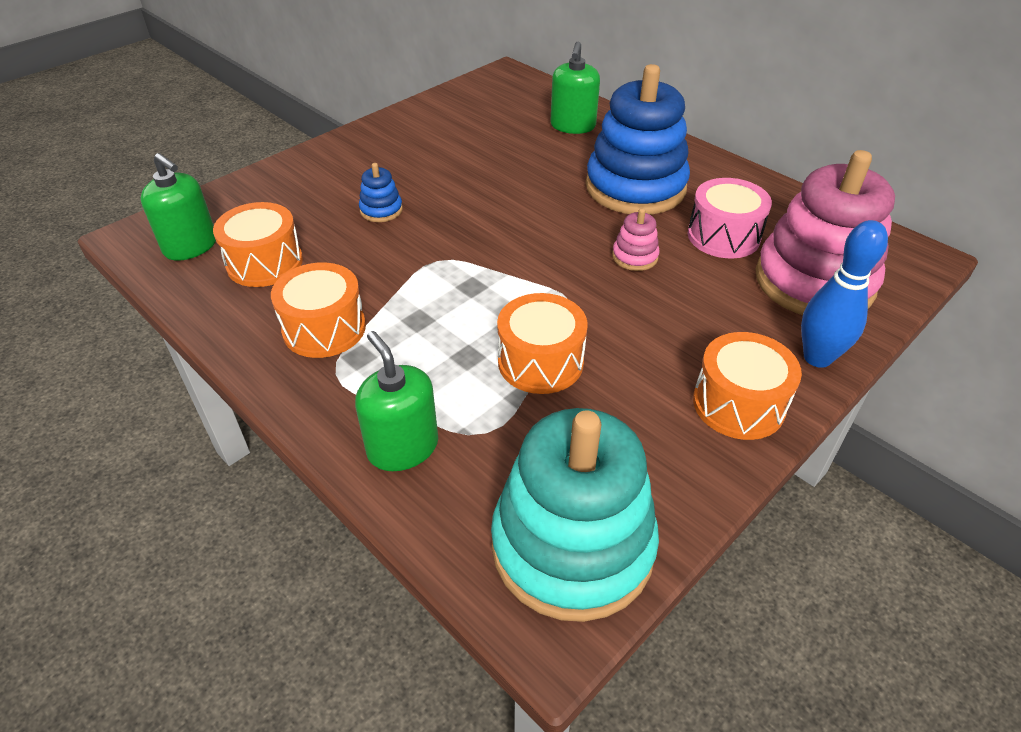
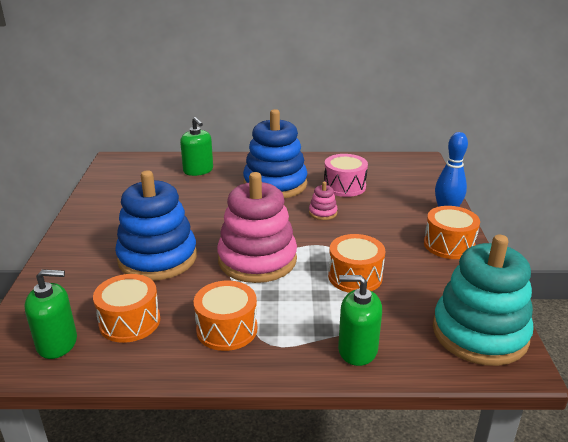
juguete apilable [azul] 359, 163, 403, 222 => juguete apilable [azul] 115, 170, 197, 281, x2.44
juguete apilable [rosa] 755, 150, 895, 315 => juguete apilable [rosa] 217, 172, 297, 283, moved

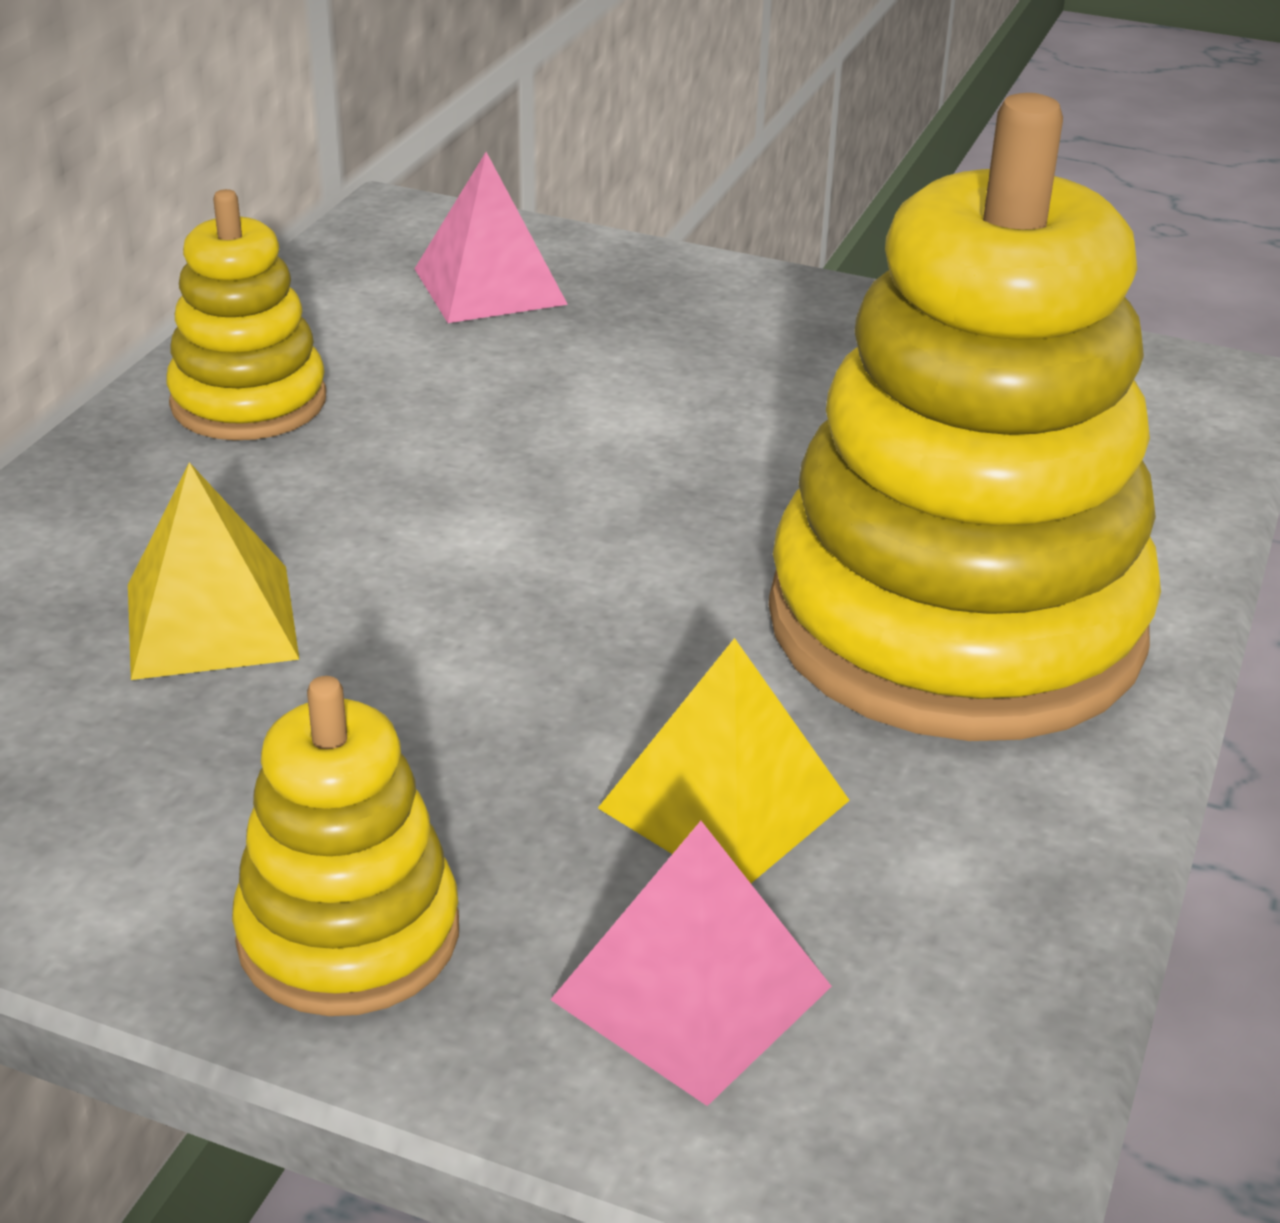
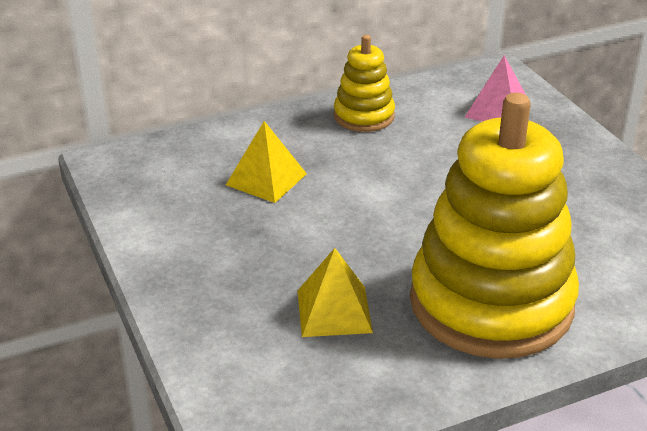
juguete apilable [amarillo] 232, 676, 459, 1016 => nothing
pirámide [rosa] 550, 821, 832, 1106 => nothing

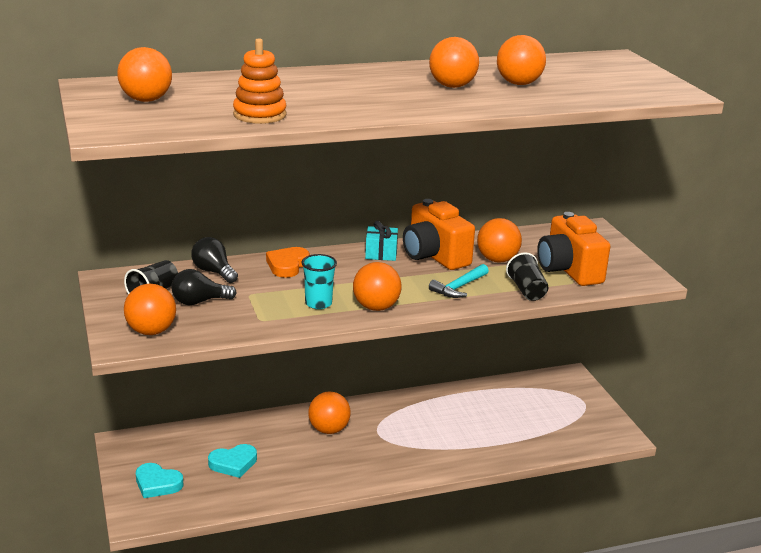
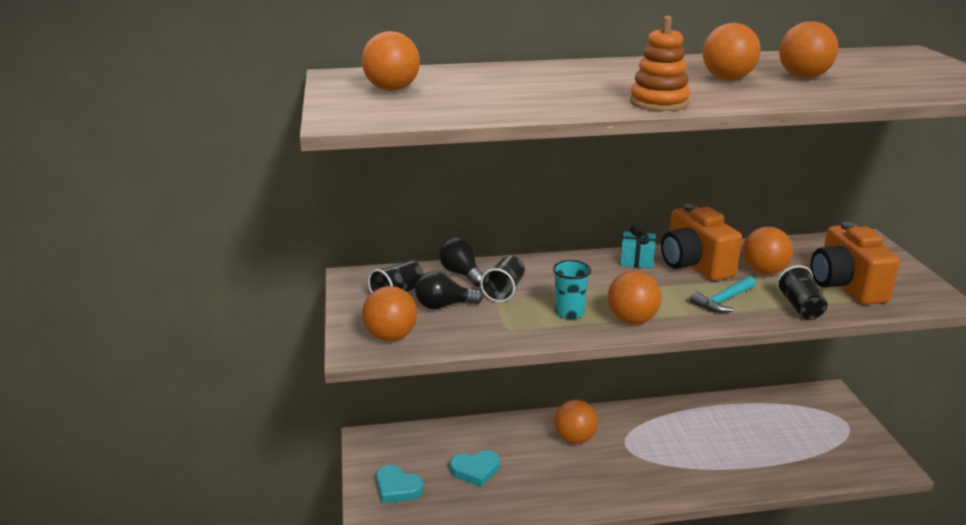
nothing => vaso [negro] 480, 256, 525, 302
juguete apilable [naranja] 233, 38, 287, 124 => juguete apilable [naranja] 630, 16, 690, 111, moved
corazón [naranja] 266, 247, 310, 278 => nothing

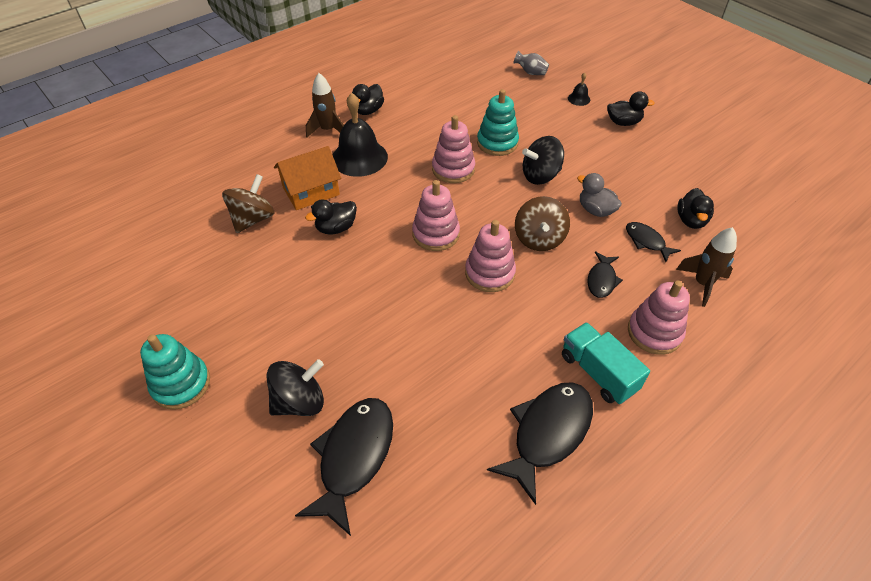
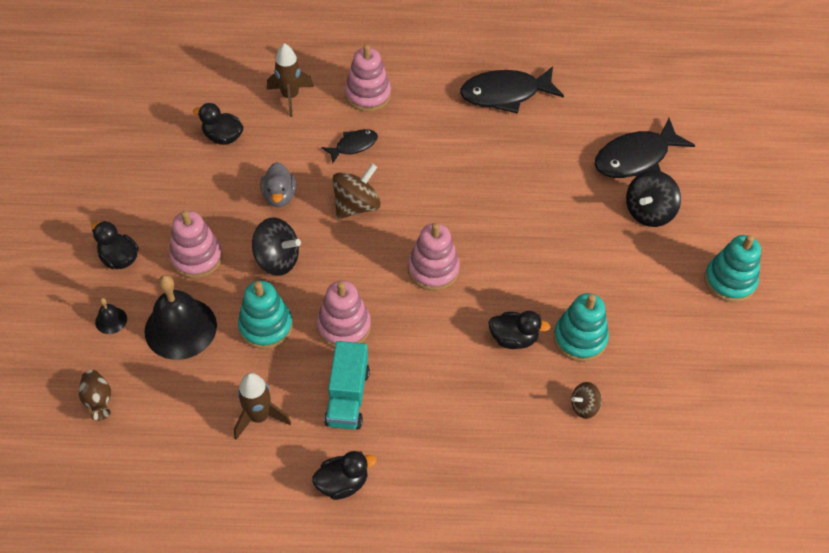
florero [gris] 514, 51, 549, 75 => florero [marrón] 79, 370, 111, 421
campana [negro] 333, 93, 388, 177 => campana [negro] 144, 275, 217, 360, moved
juguete apilable [rosa] 465, 220, 516, 292 => juguete apilable [rosa] 169, 210, 223, 278, moved
pato [negro] 677, 188, 714, 229 => pato [negro] 193, 103, 244, 145, 120 degrees counterclockwise
cohete [marrón] 306, 73, 344, 137 => cohete [marrón] 234, 373, 291, 440, moved
camión [turquesa] 562, 322, 650, 404 => camión [turquesa] 324, 341, 370, 429, moved
nothing => juguete apilable [turquesa] 554, 293, 609, 362
peonza [marrón] 222, 174, 274, 233 => peonza [marrón] 571, 382, 602, 419, x0.58
peonza [negro] 266, 359, 324, 416 => peonza [negro] 626, 170, 681, 227, 60 degrees counterclockwise
casa [naranja] 274, 146, 341, 210 => nothing
pez [negro] 626, 222, 681, 262 => nothing

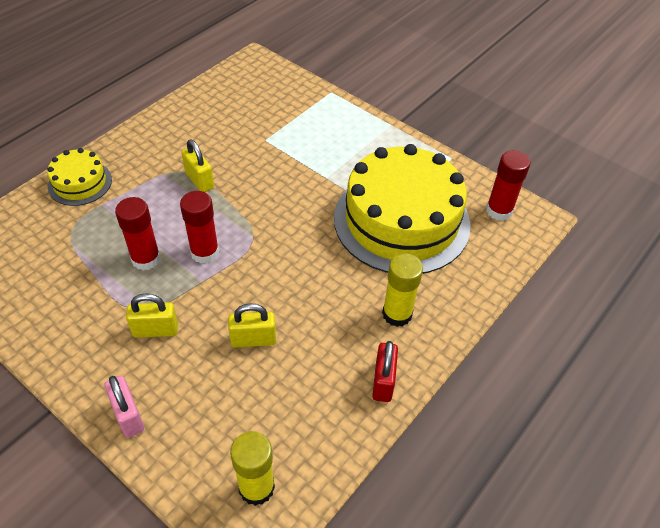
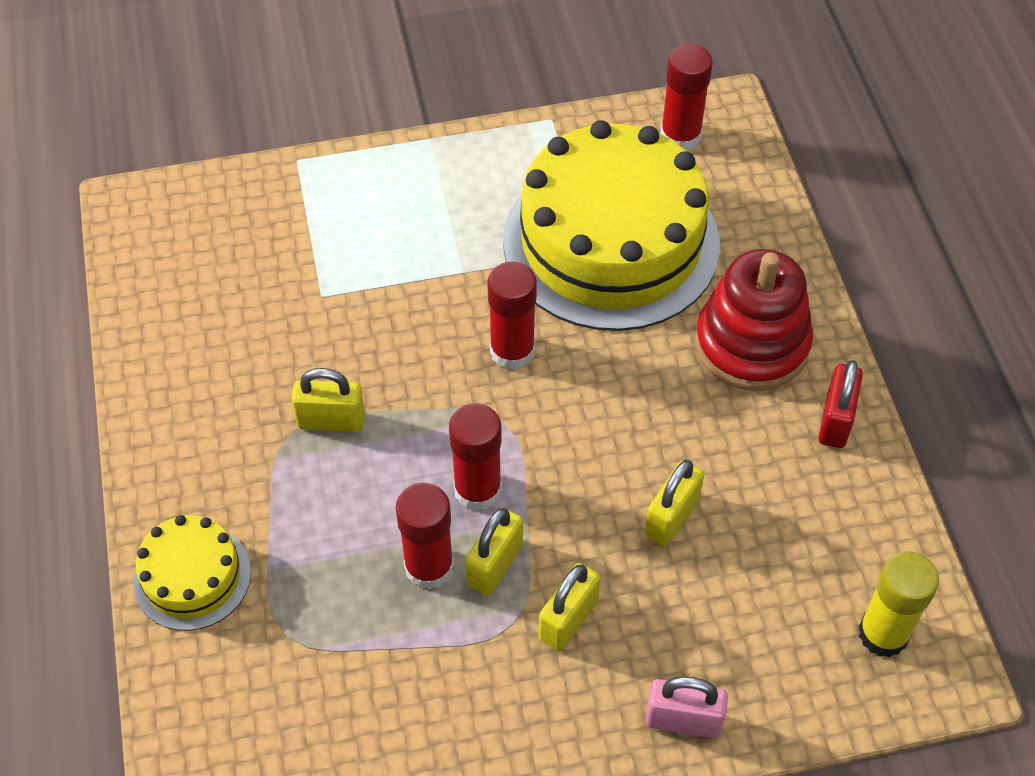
nothing => candado [amarillo] 465, 508, 523, 596
nothing => barra de pegamento [rojo] 487, 261, 537, 370
barra de pegamento [amarillo] 382, 253, 423, 327 => juguete apilable [rojo] 695, 249, 813, 391
candado [rojo] 372, 341, 398, 402 => candado [rojo] 818, 360, 863, 448, 60 degrees clockwise

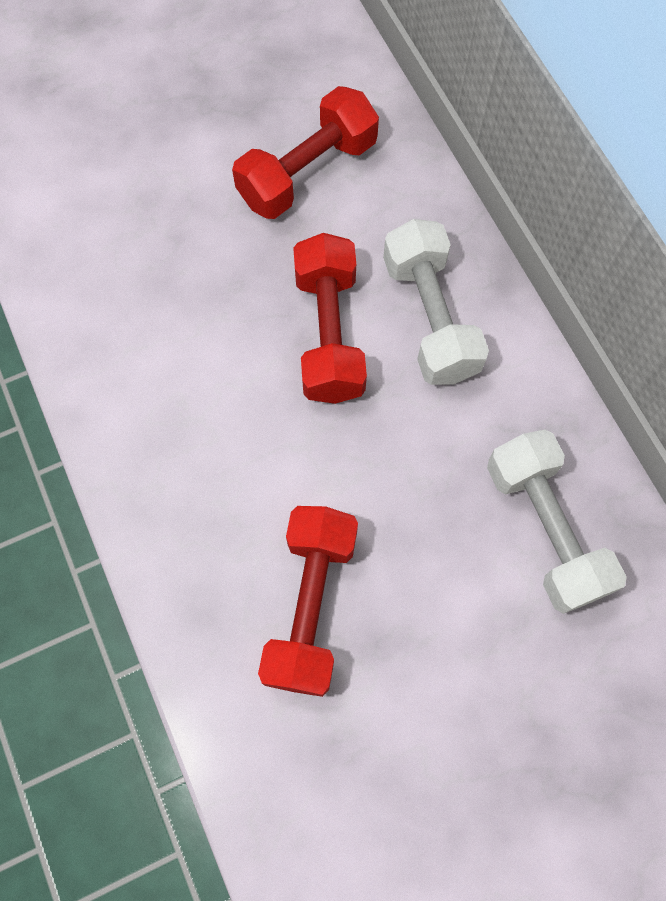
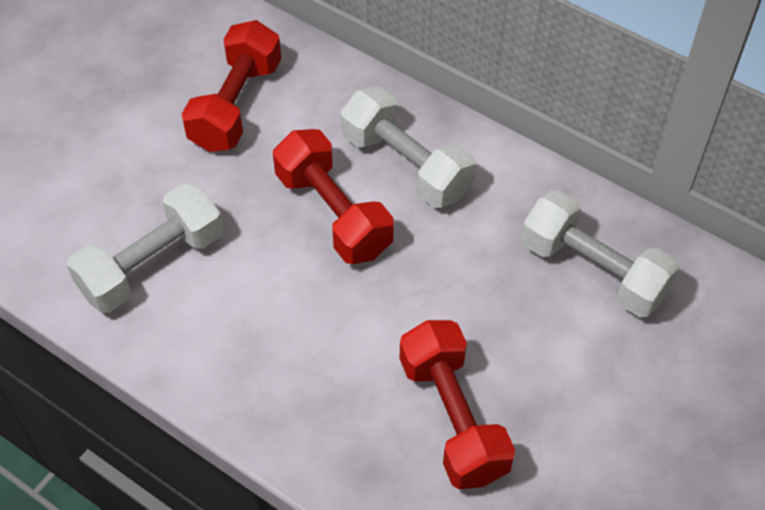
nothing => mancuerna [blanco] 67, 183, 223, 313

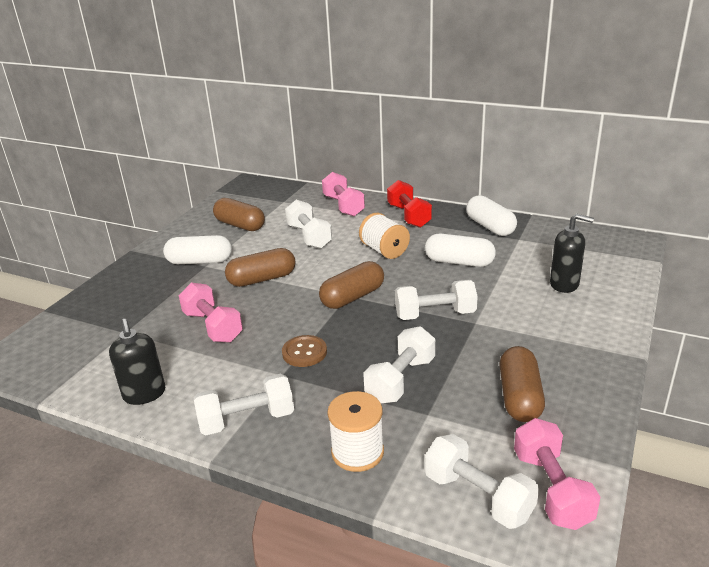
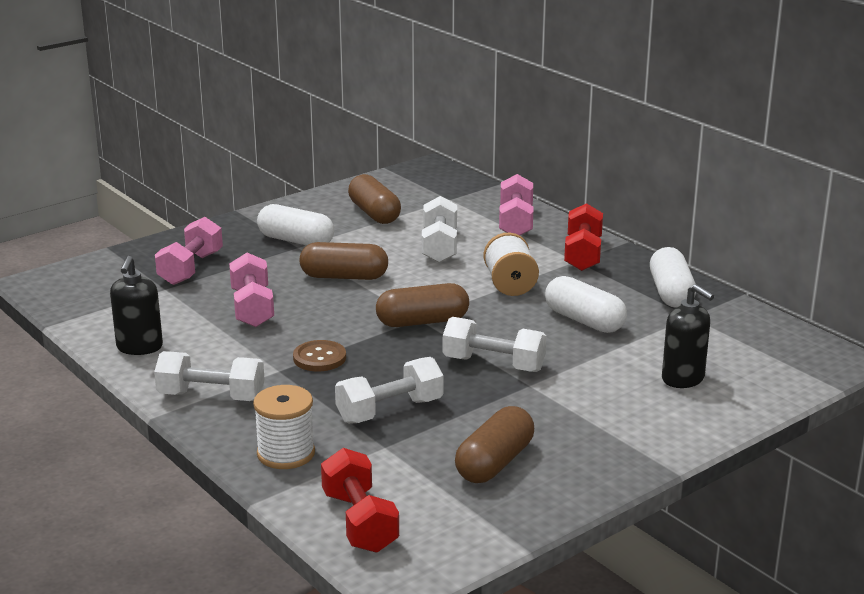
mancuerna [rosa] 514, 418, 600, 530 => mancuerna [rosa] 155, 217, 223, 285, moved
mancuerna [blanco] 425, 434, 539, 529 => mancuerna [rojo] 321, 448, 399, 553

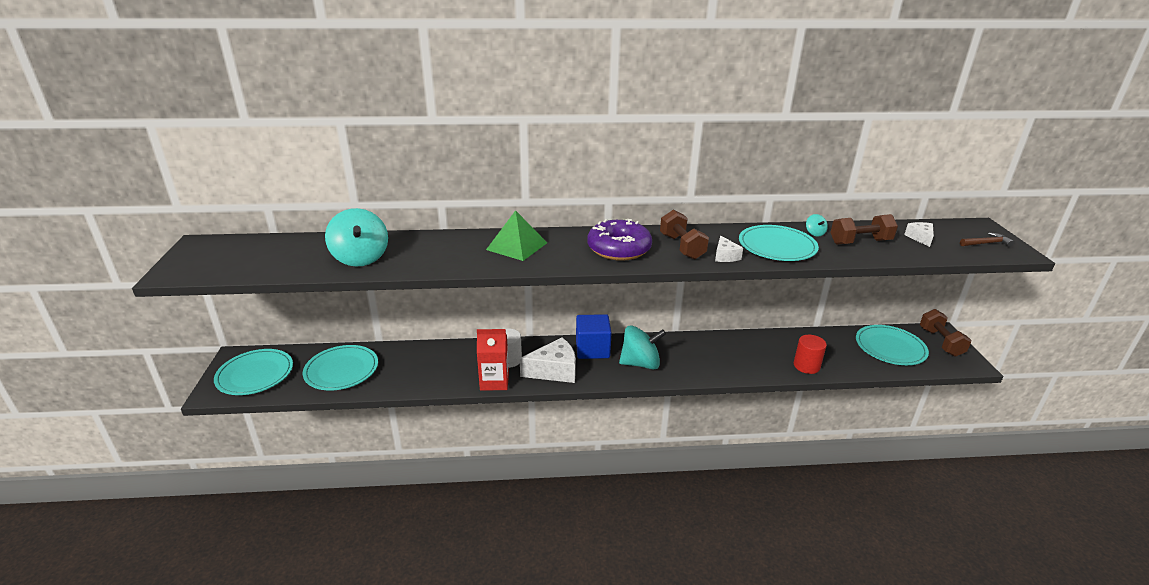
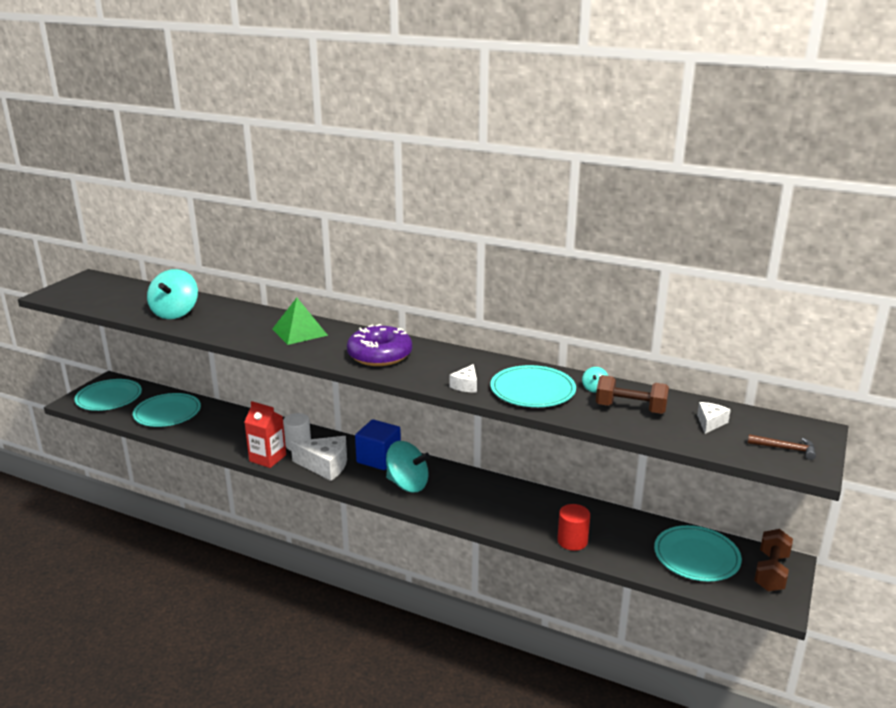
mancuerna [marrón] 660, 210, 709, 260 => nothing

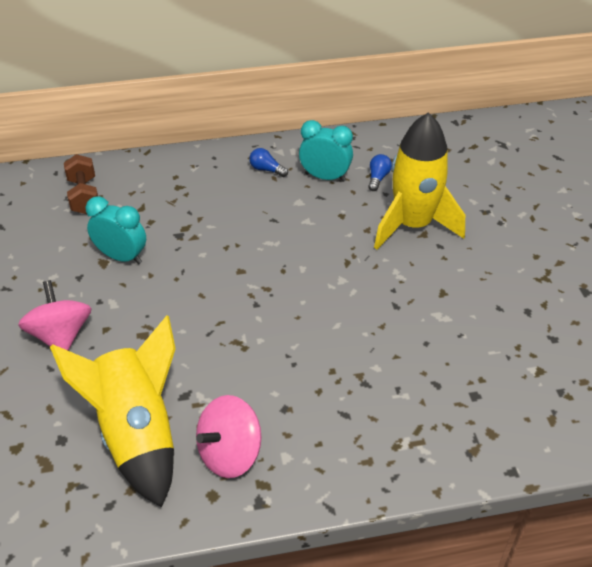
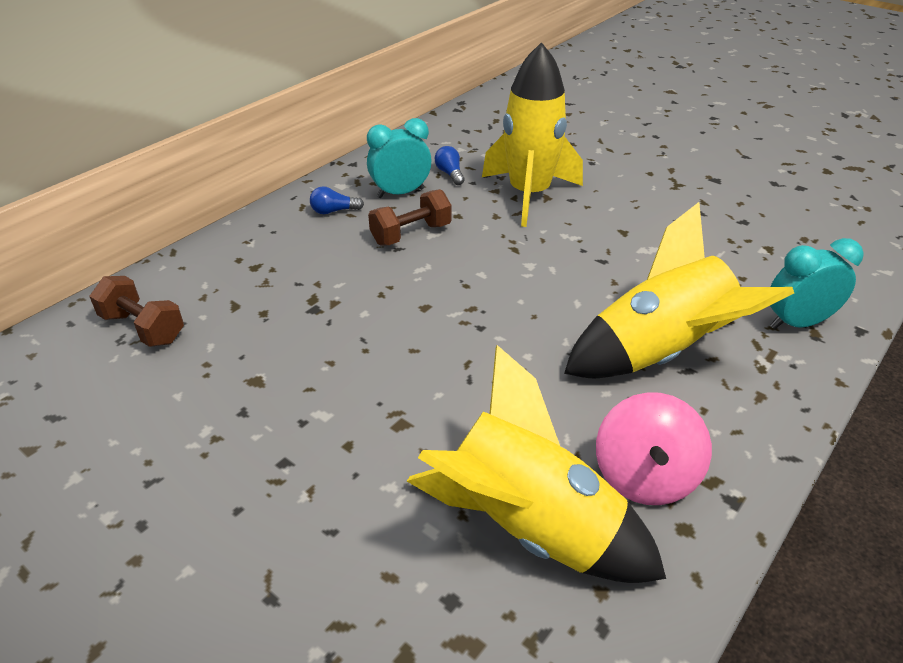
nothing => mancuerna [marrón] 368, 189, 451, 245
nothing => cohete [amarillo] 564, 202, 794, 379
despertador [turquesa] 86, 196, 146, 264 => despertador [turquesa] 770, 238, 864, 329, moved
peonza [rosa] 18, 280, 92, 350 => nothing

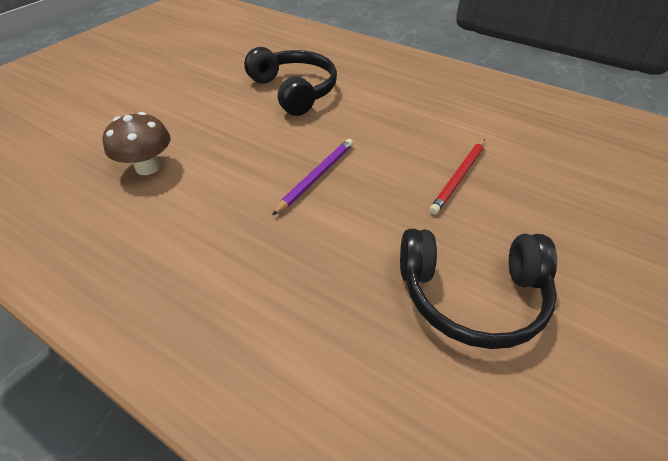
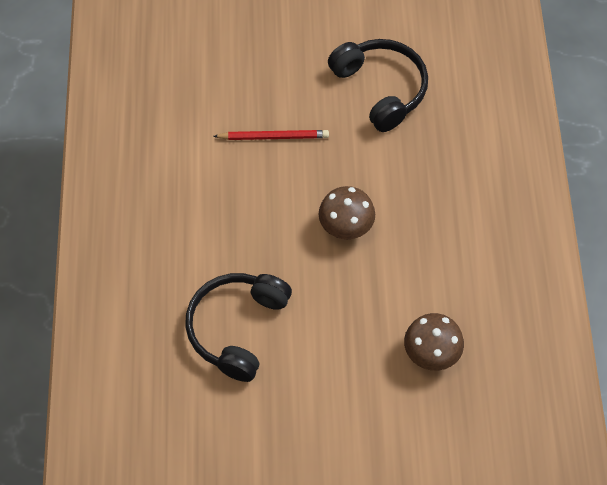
lápiz [morado] 272, 139, 353, 215 => seta [marrón] 319, 186, 375, 239

